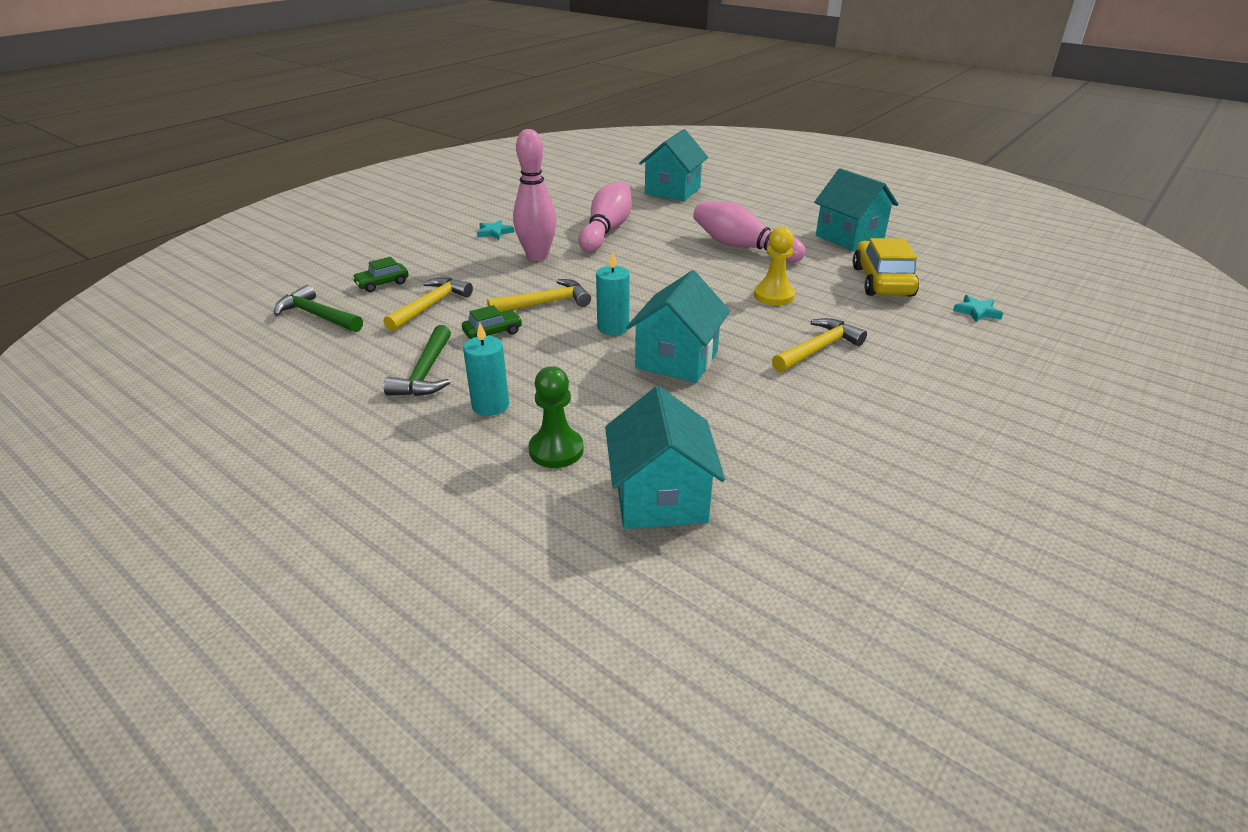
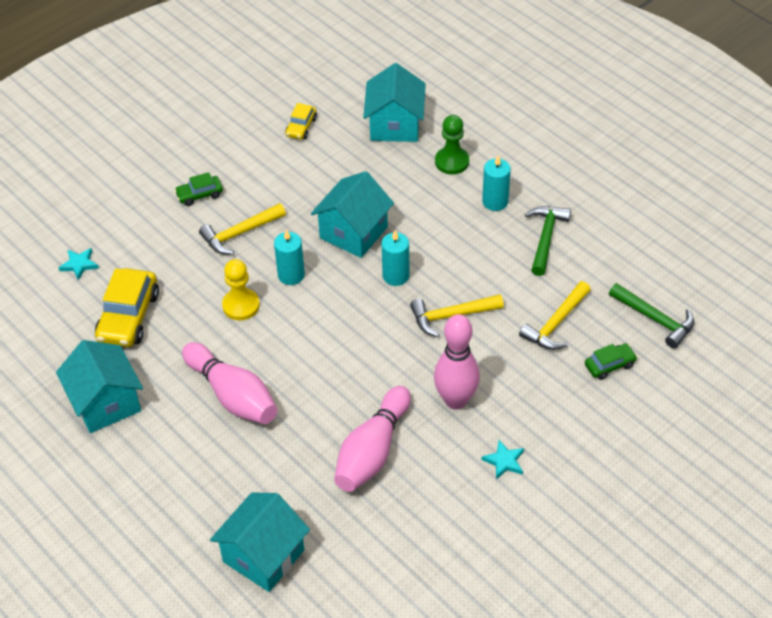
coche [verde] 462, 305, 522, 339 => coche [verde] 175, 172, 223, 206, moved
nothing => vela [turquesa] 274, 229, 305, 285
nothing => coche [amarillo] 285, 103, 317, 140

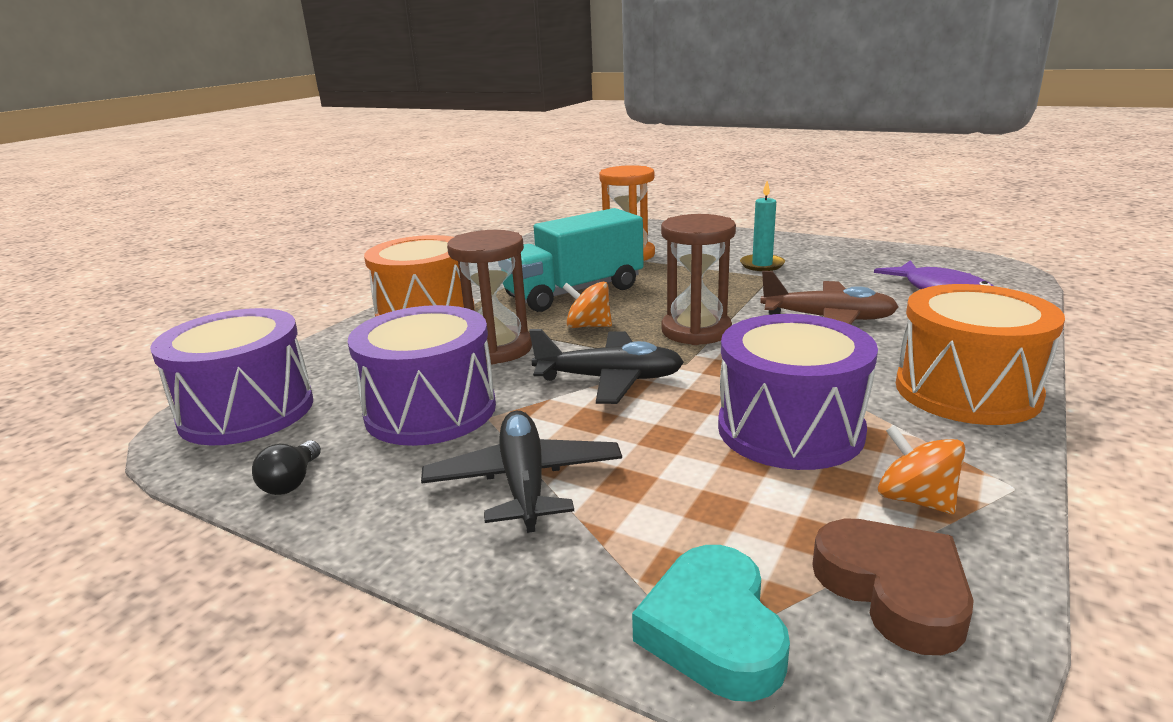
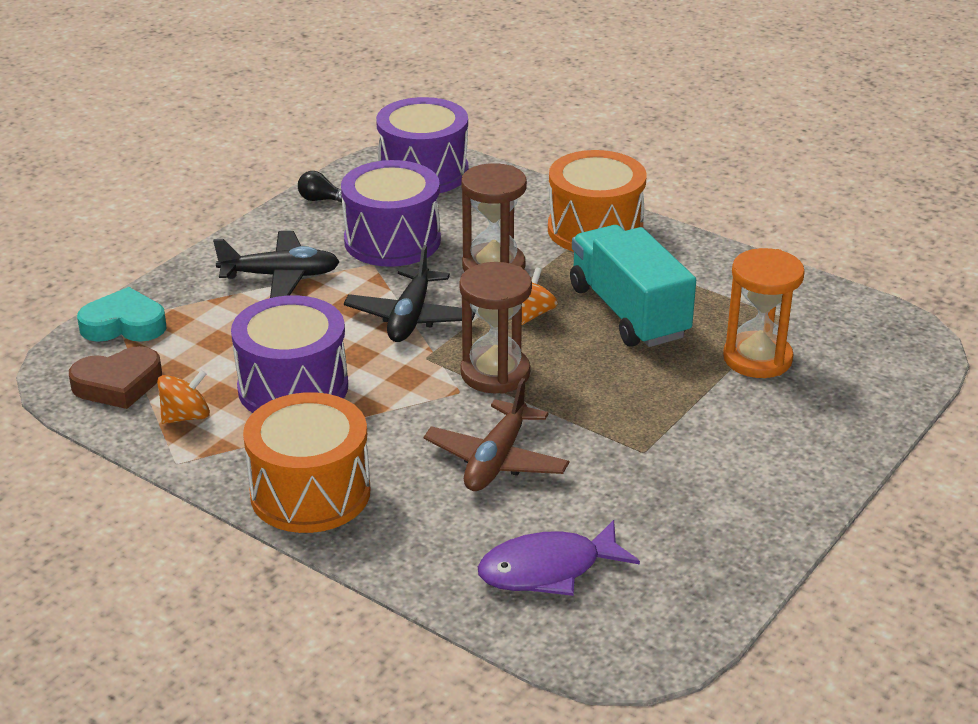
vela [turquesa] 740, 181, 785, 271 => nothing

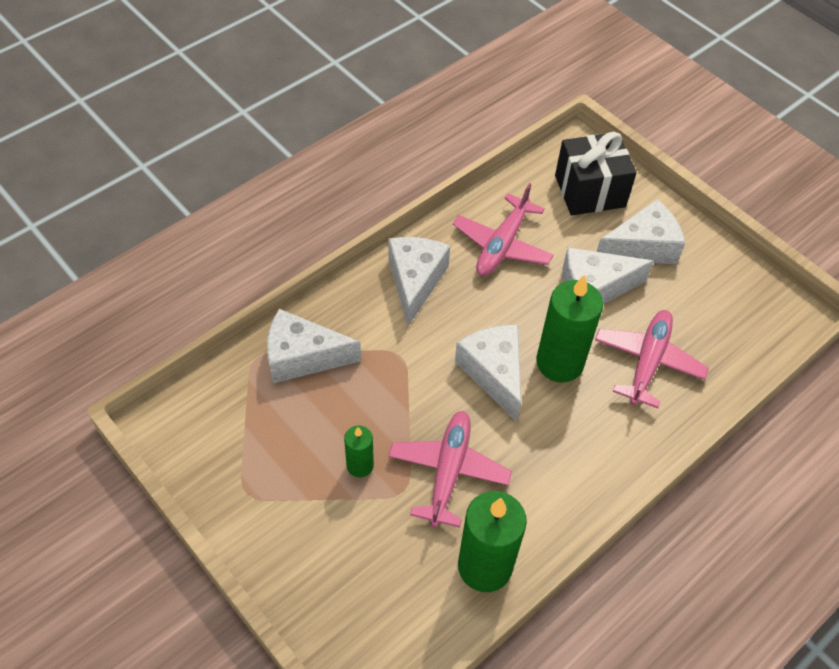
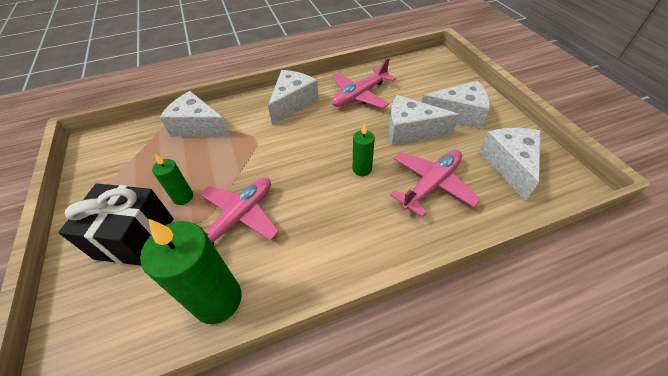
regalo [negro] 555, 132, 637, 215 => regalo [negro] 58, 184, 174, 266, moved
vela [verde] 536, 275, 603, 383 => vela [verde] 353, 124, 375, 176, x0.52
queso [blanco] 455, 325, 521, 422 => queso [blanco] 479, 128, 541, 201, moved

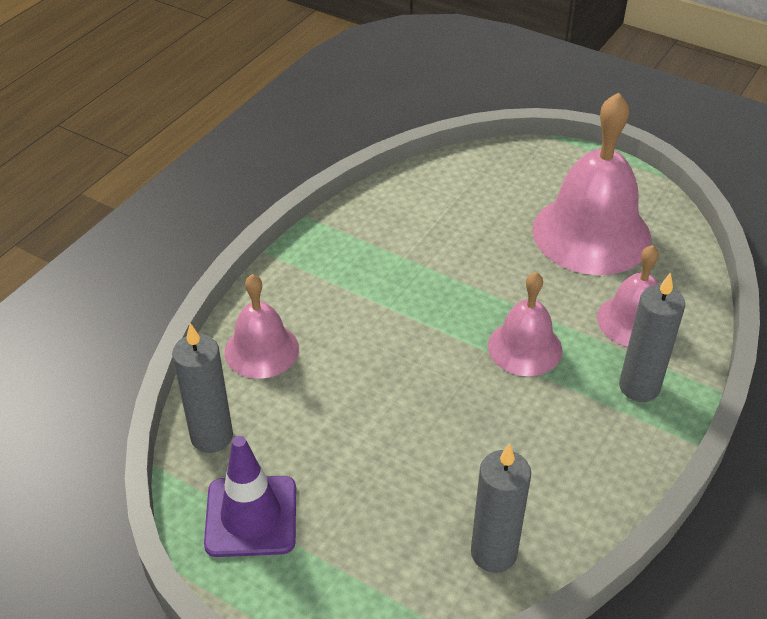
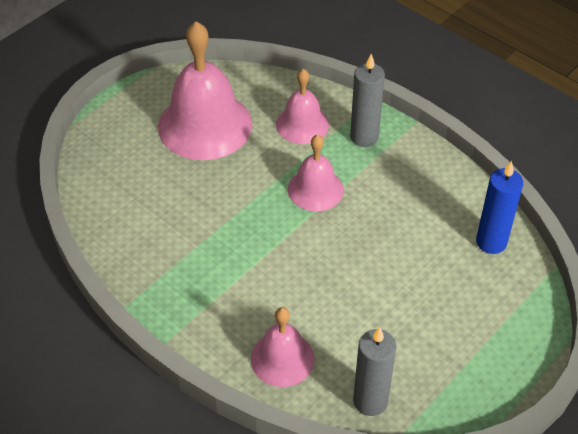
vela [gris] 471, 443, 531, 573 => vela [azul] 476, 161, 523, 254
cono de tráfico [morado] 204, 436, 296, 557 => nothing

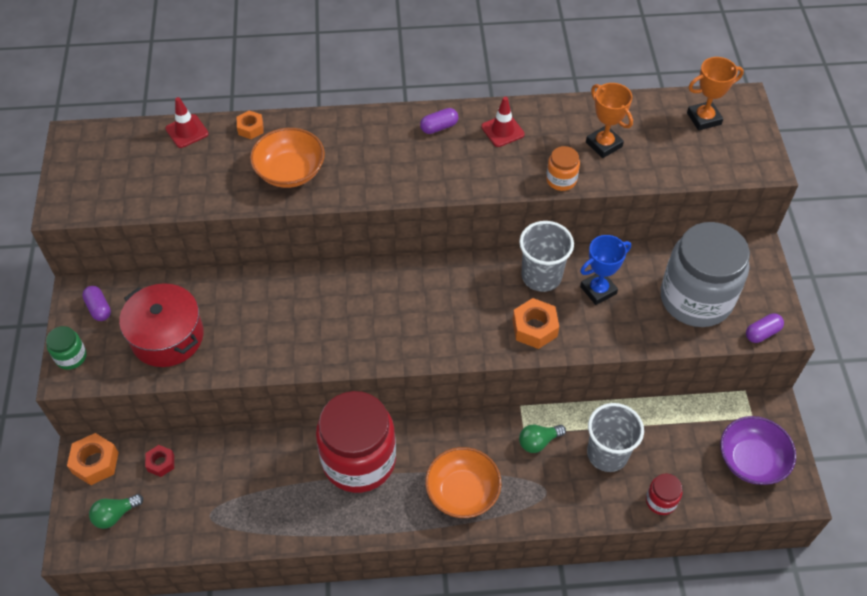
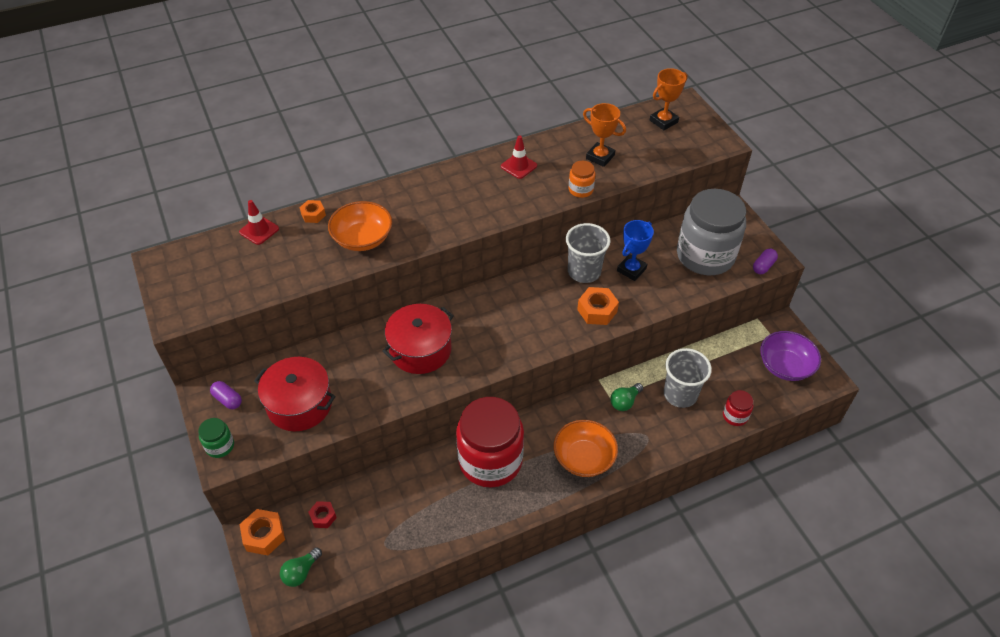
nothing => olla [rojo] 382, 304, 454, 374
cápsula [morado] 420, 108, 458, 134 => nothing

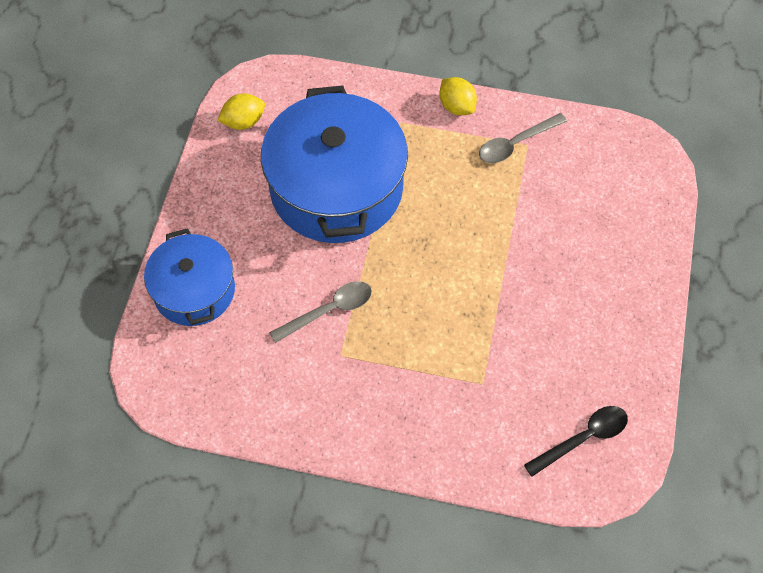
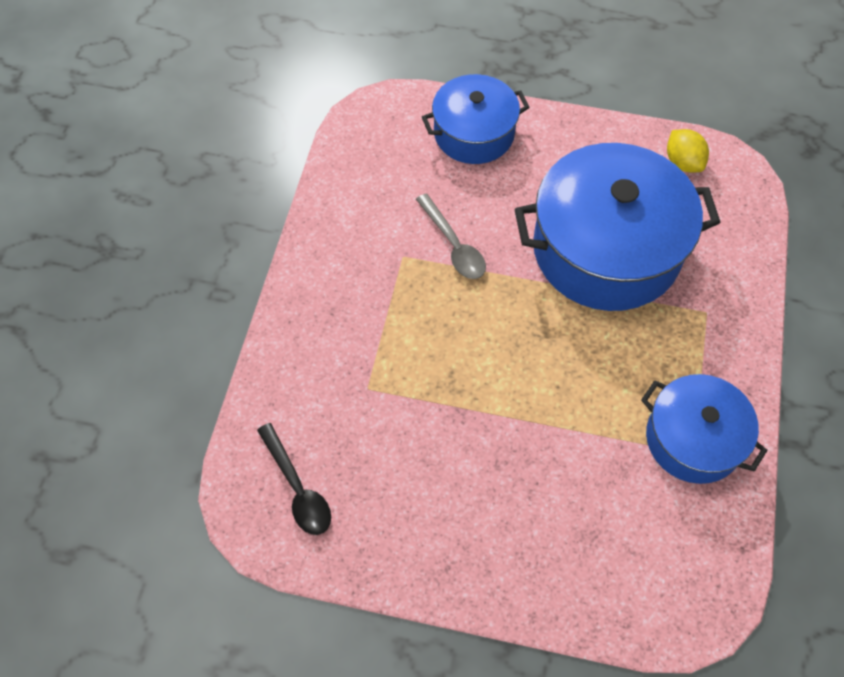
cuchara [gris] 479, 113, 567, 163 => olla [azul] 641, 374, 767, 484
limón [amarillo] 440, 77, 477, 115 => nothing

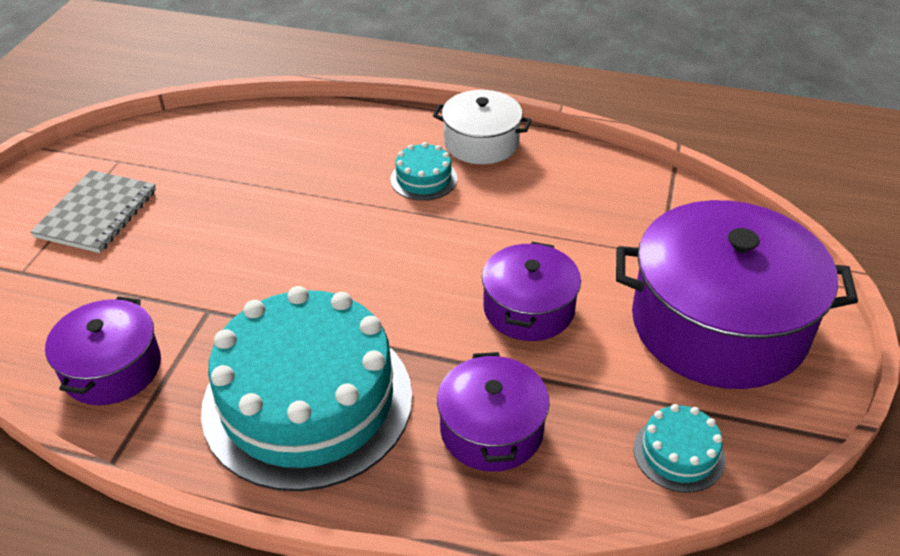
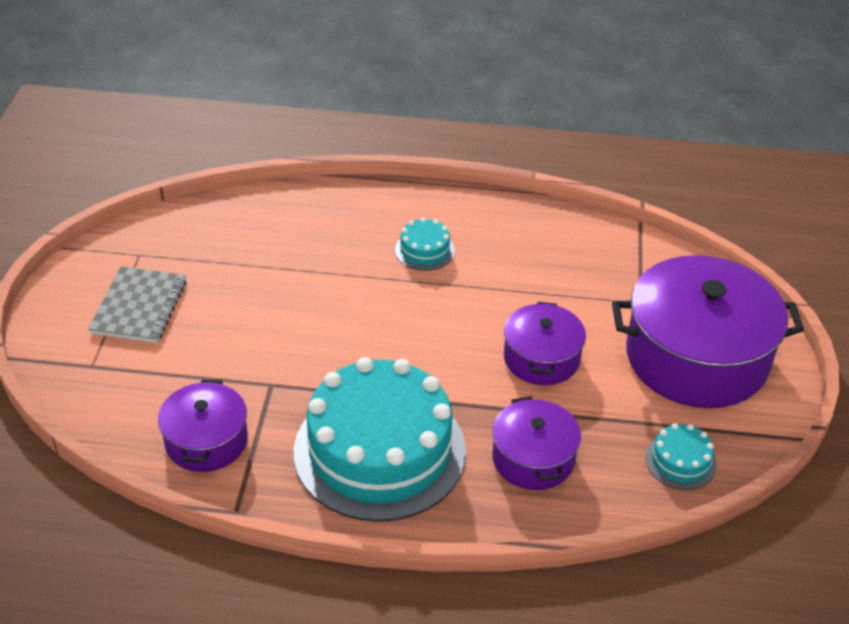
olla [blanco] 433, 90, 531, 164 => nothing

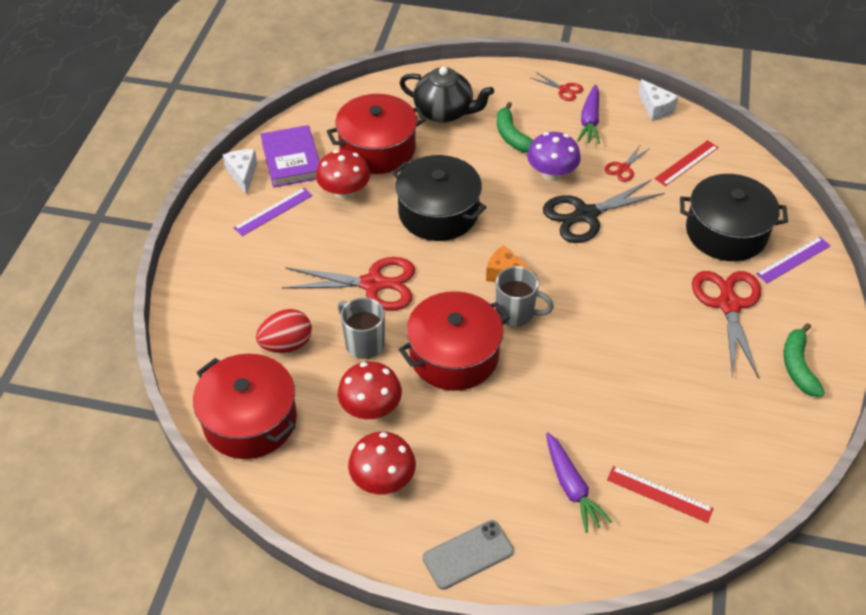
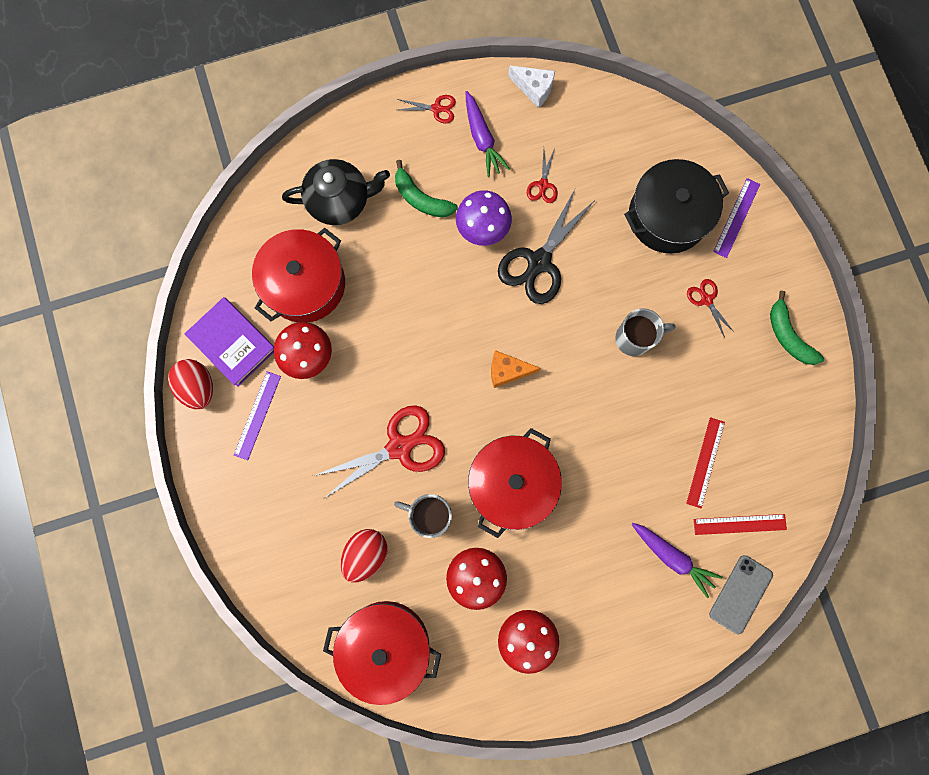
queso [blanco] 223, 149, 257, 195 => huevo [rojo] 168, 359, 213, 409
taza [gris] 495, 266, 554, 327 => taza [gris] 615, 308, 676, 356, moved
regla [rojo] 655, 140, 718, 186 => regla [rojo] 686, 417, 725, 508, moved
tijeras [rojo] 692, 271, 761, 379 => tijeras [rojo] 687, 279, 735, 338, x0.49
móvil [gris] 423, 520, 514, 590 => móvil [gris] 709, 555, 773, 634, moved
olla [negro] 392, 155, 487, 241 => nothing

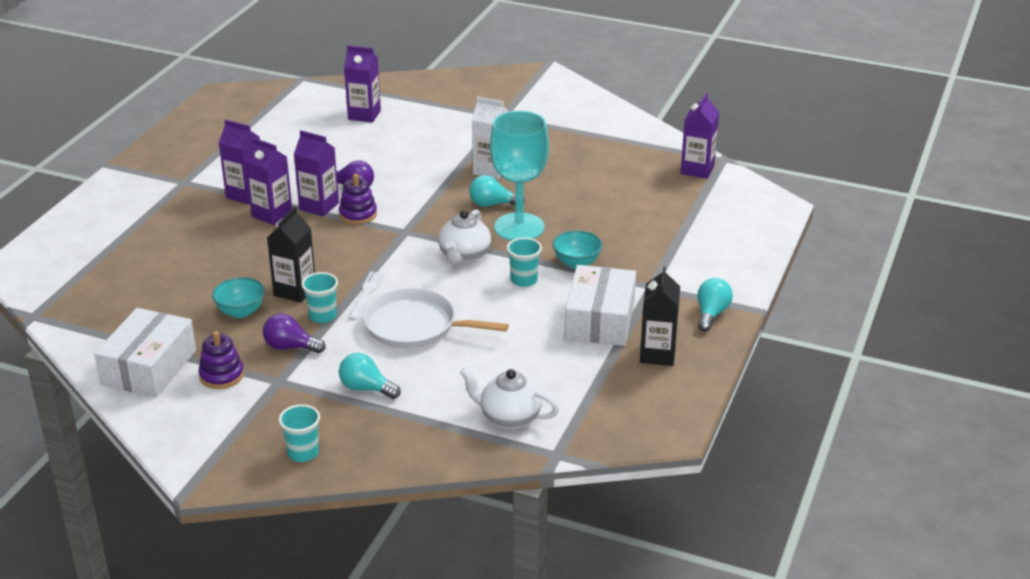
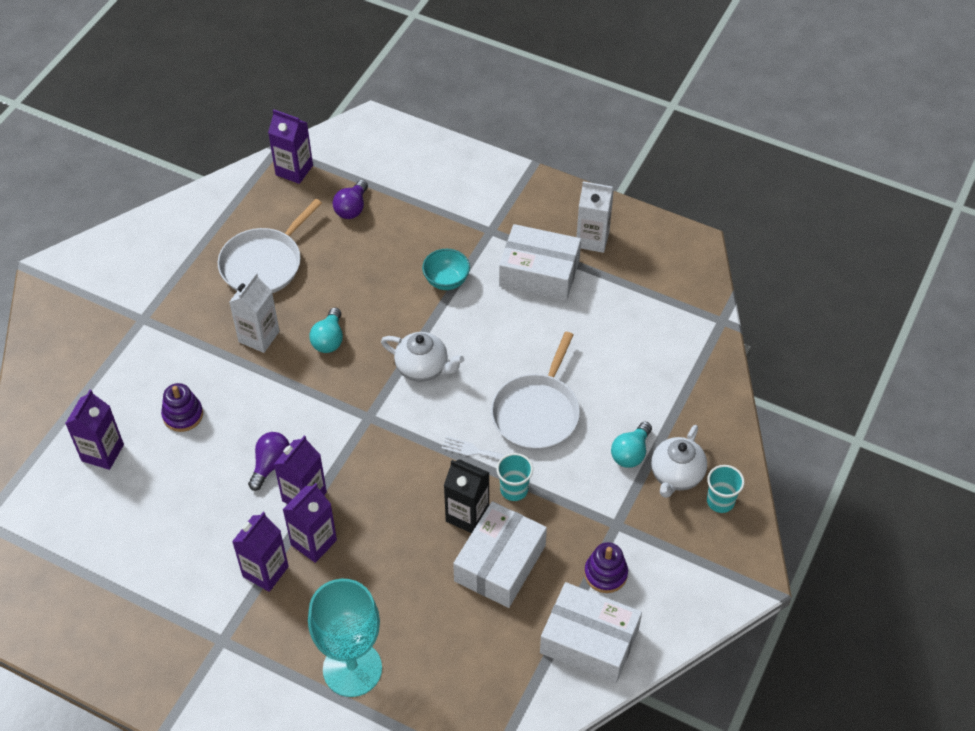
juguete apilable [morado] 339, 174, 377, 224 => juguete apilable [morado] 161, 383, 203, 432, moved
nothing => sartén [blanco] 218, 199, 322, 293
copa [turquesa] 490, 111, 549, 241 => copa [turquesa] 308, 579, 382, 697, moved
bombilla [morado] 263, 313, 325, 353 => bombilla [morado] 333, 180, 368, 219, moved
cuenco [turquesa] 212, 277, 265, 318 => caja [blanco] 453, 501, 547, 608
cartón de leche [negro] 640, 266, 680, 366 => cartón de leche [blanco] 577, 181, 614, 253
tetera [blanco] 460, 367, 559, 429 => tetera [blanco] 651, 425, 707, 498, moved
vaso [turquesa] 507, 237, 542, 287 => nothing
bombilla [turquesa] 697, 278, 733, 331 => nothing

